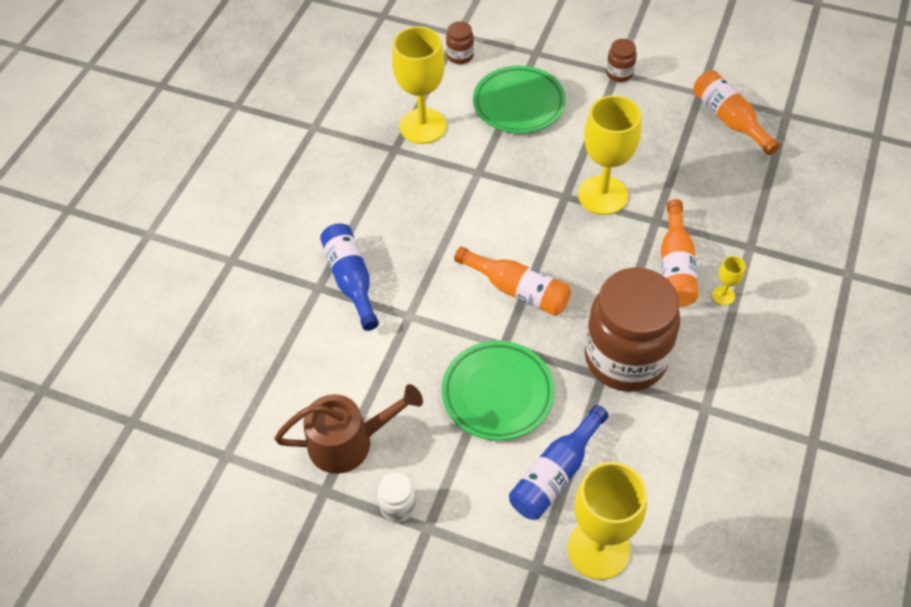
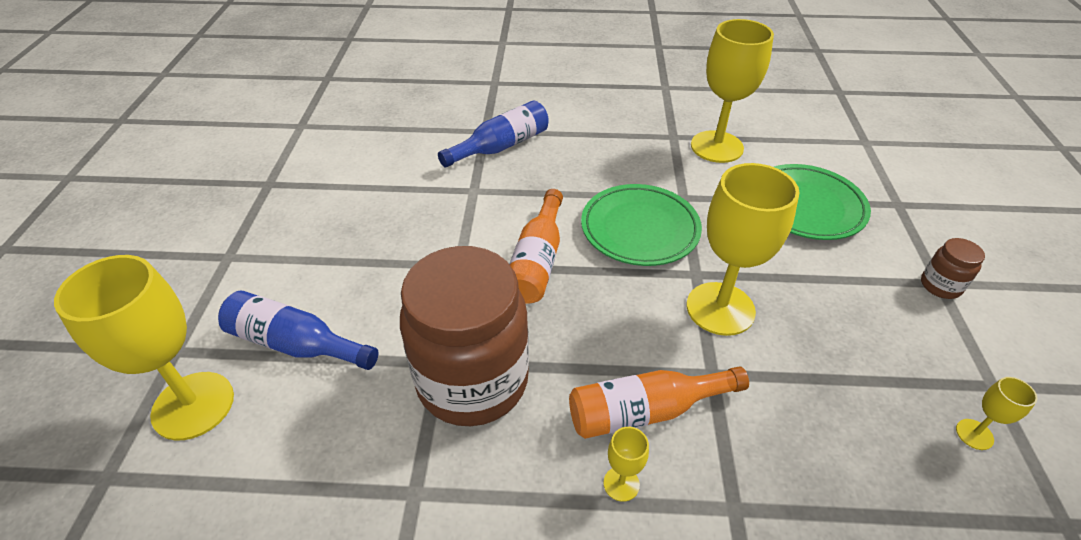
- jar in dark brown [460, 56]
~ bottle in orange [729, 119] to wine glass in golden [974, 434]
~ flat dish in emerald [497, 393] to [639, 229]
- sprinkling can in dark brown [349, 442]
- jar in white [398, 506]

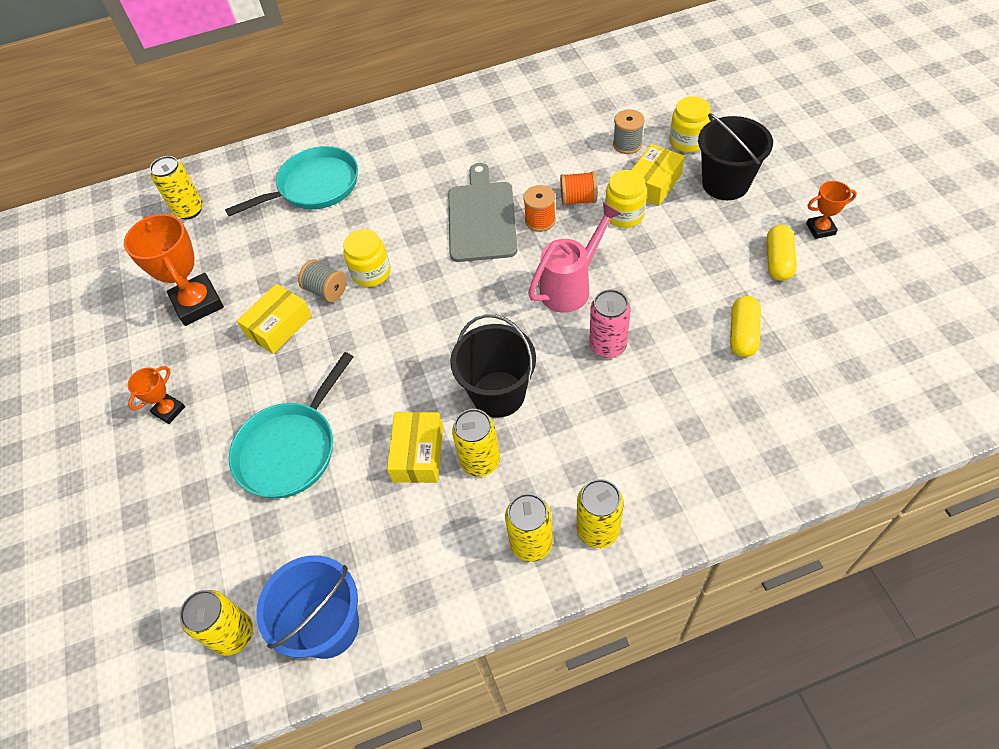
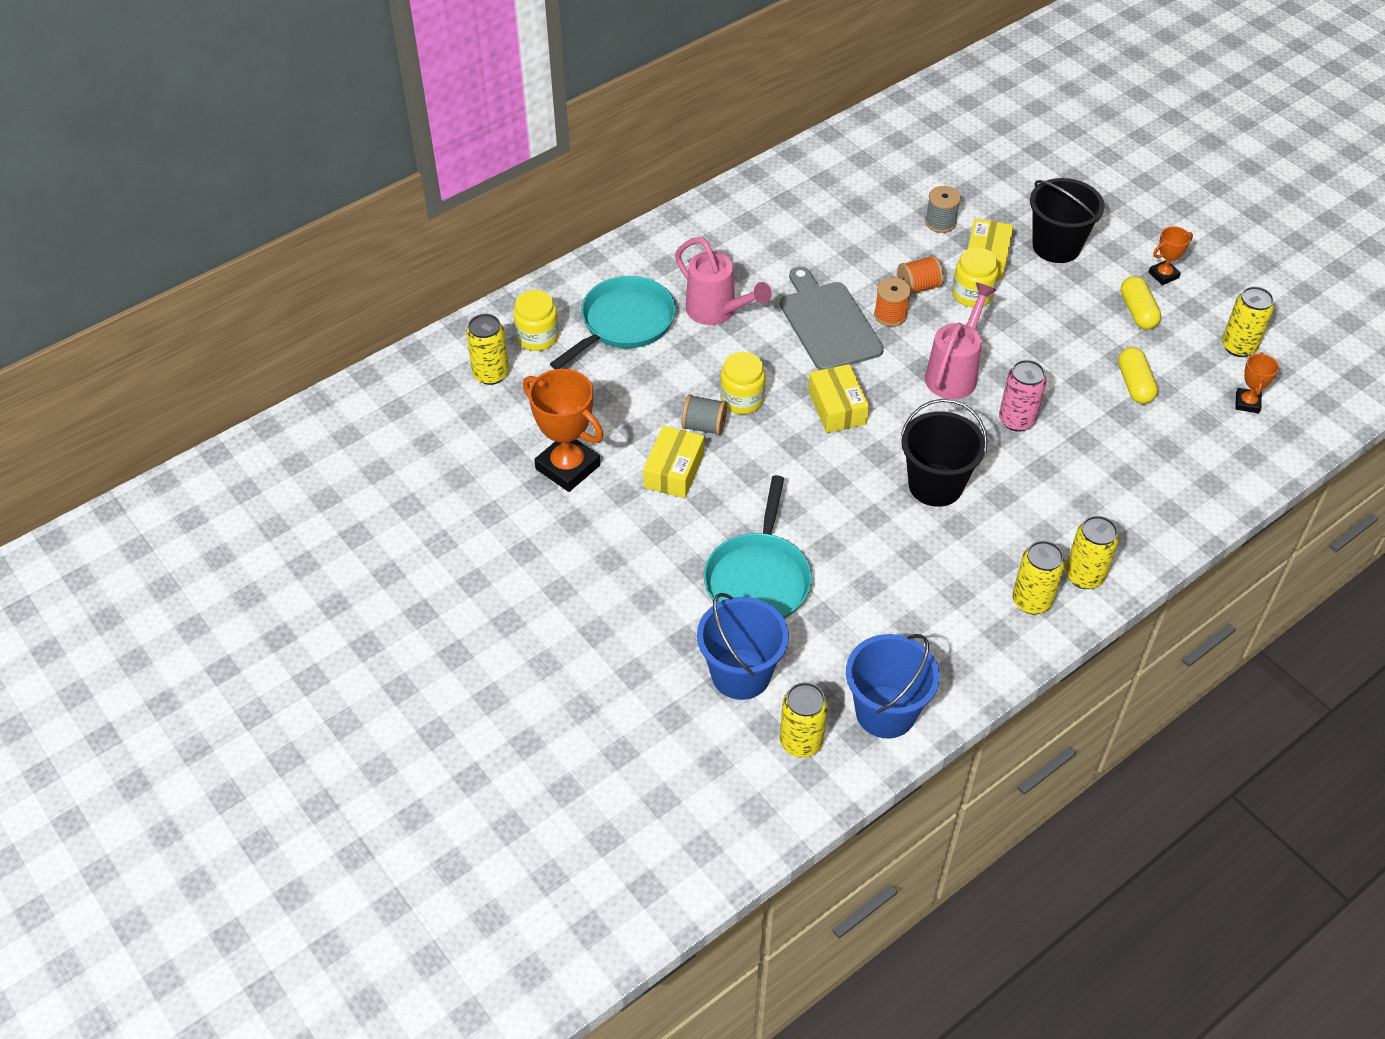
~ jar in golden [687, 141] to [537, 337]
~ trophy in orange [169, 410] to [1247, 403]
~ tin in golden [480, 461] to [1238, 346]
~ box in golden [418, 454] to [837, 407]
+ sprinkling can in pink [717, 312]
+ pail in royal blue [741, 674]

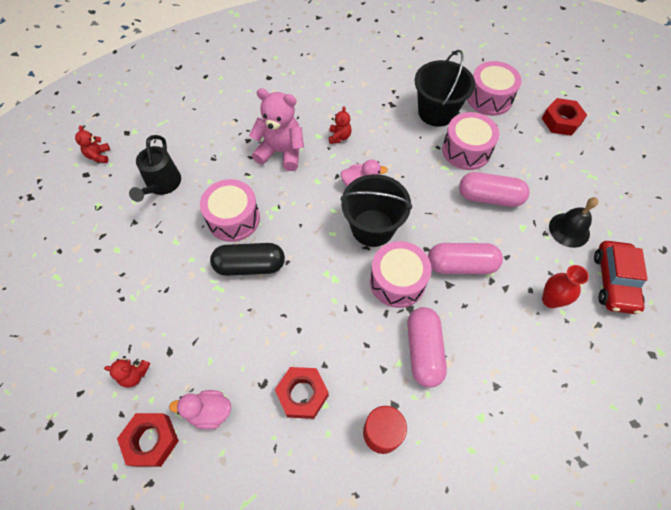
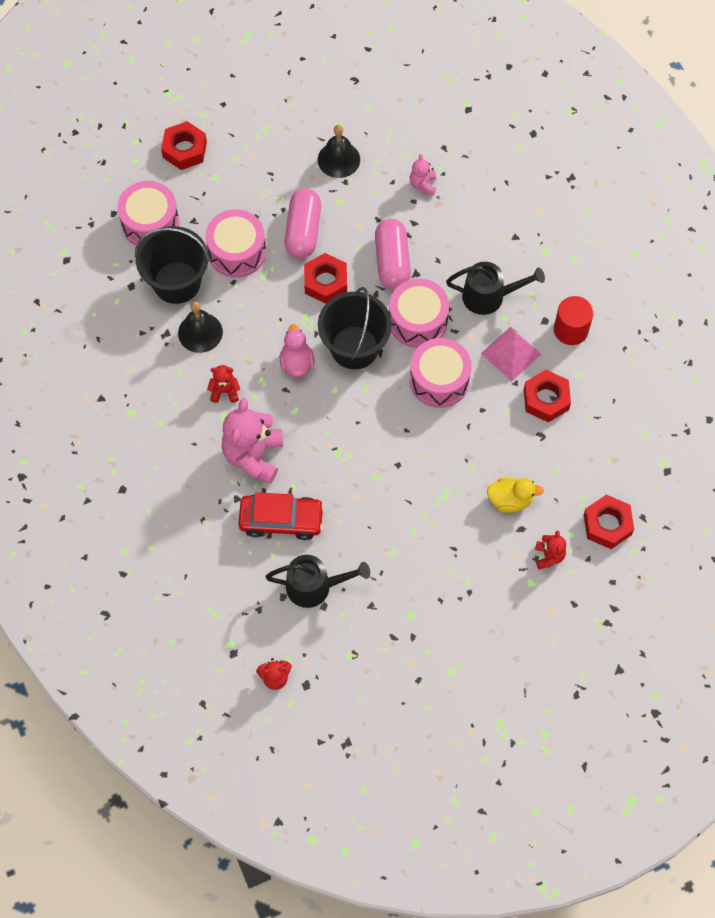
~ toy drum in pink [233, 219] to [439, 380]
~ car in crimson [614, 281] to [281, 520]
- pill shape in ebony [250, 266]
~ tall vase in crimson [550, 300] to teddy in pink [423, 185]
~ pill shape in pink [423, 351] to sprinkling can in ebony [489, 296]
- duck in pink [209, 412]
+ nut in crimson [325, 282]
+ bell in ebony [200, 332]
+ pyramid shape in pink [511, 353]
+ duck in golden [510, 500]

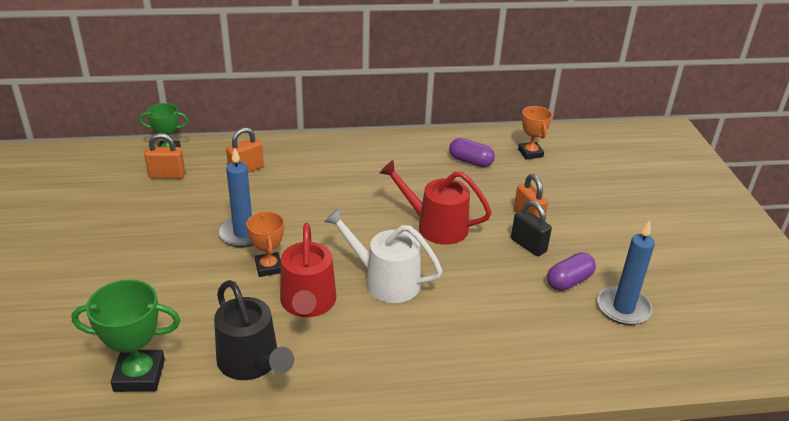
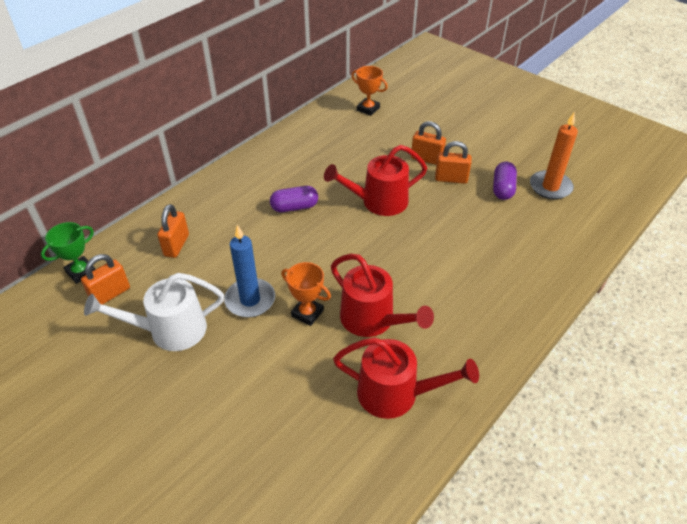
~ pill shape in royal purple [470, 161] to [294, 207]
~ small lock in ebony [528, 245] to small lock in orange [451, 179]
~ sprinkling can in white [385, 281] to [170, 330]
~ pillar candle in royal blue [623, 308] to pillar candle in orange [550, 187]
- trophy in emerald [139, 375]
~ sprinkling can in ebony [252, 362] to sprinkling can in crimson [395, 394]

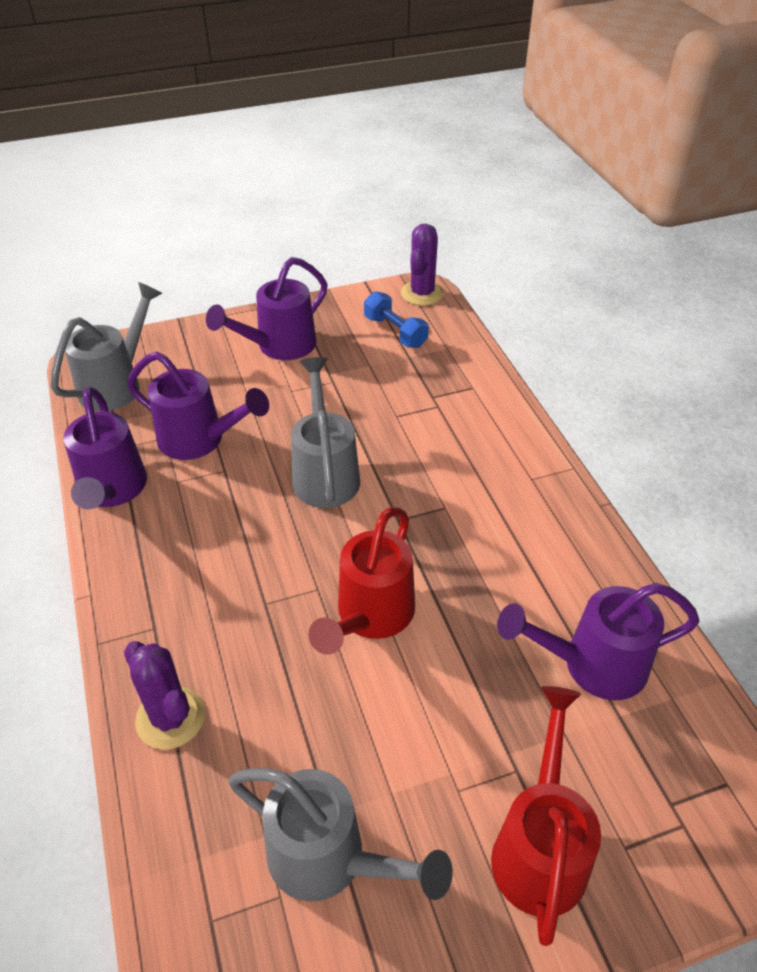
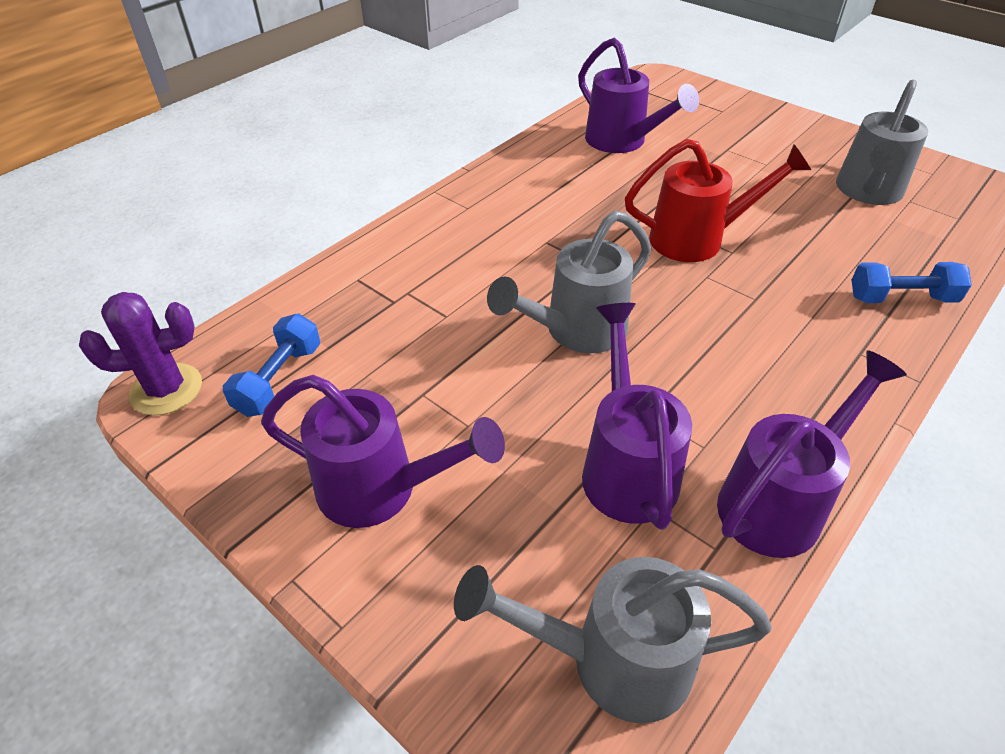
~ cactus in royal purple [170, 718] to dumbbell in royal blue [901, 298]
- sprinkling can in crimson [540, 847]
~ sprinkling can in grey [329, 859] = [867, 192] 150 degrees counterclockwise

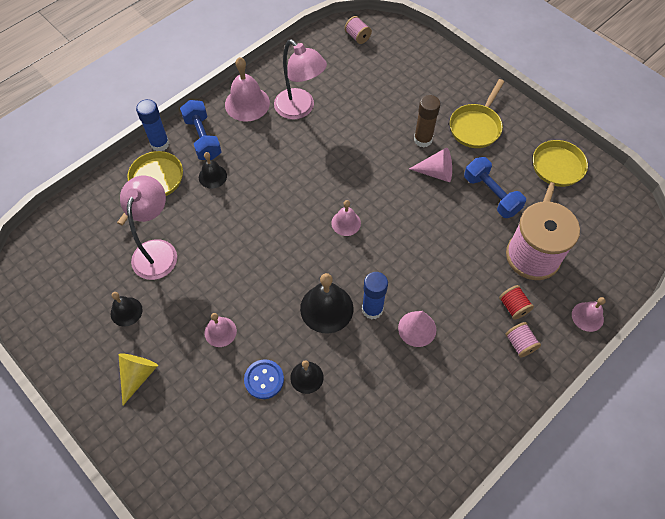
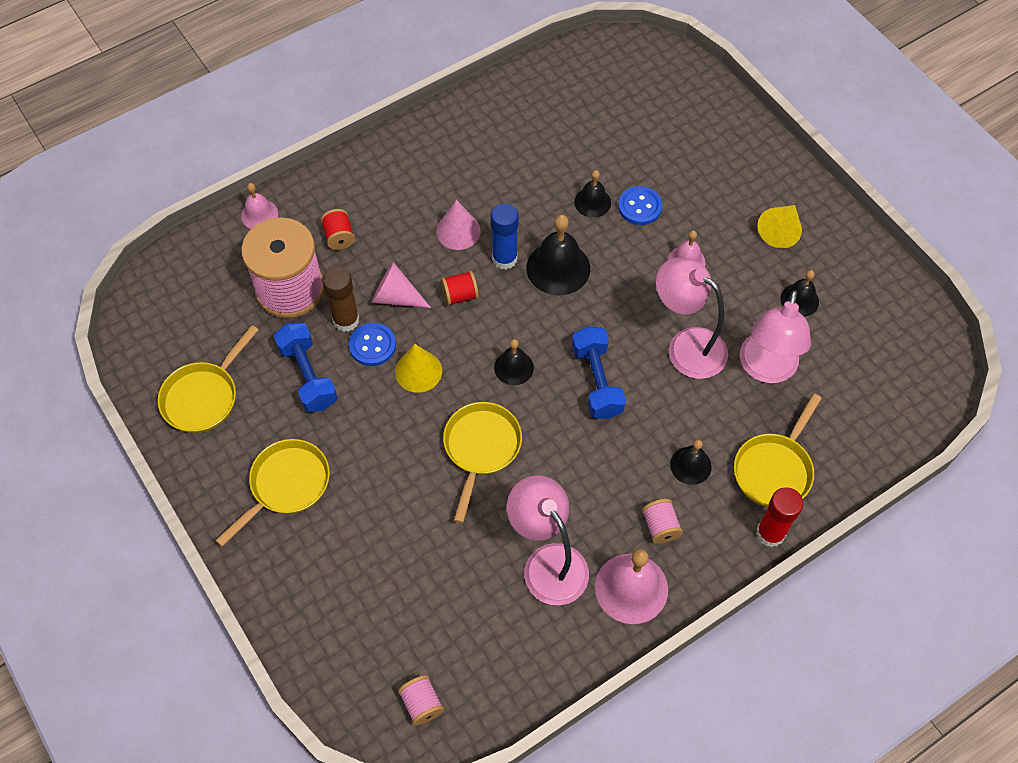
~ glue stick in dark brown [423, 140] to [346, 320]
~ glue stick in royal blue [160, 144] to glue stick in crimson [770, 533]
~ dumbbell in royal blue [203, 138] to [597, 381]
~ solid cone in pink [436, 172] to [396, 297]
~ bell in pink [346, 223] to bell in ebony [513, 367]
~ spool in pink [520, 344] to [660, 526]
+ lamp in pink [686, 346]
+ spool in crimson [460, 295]
+ shirt button in royal blue [372, 345]
+ solid cone in golden [418, 371]
+ frying pan in golden [481, 448]

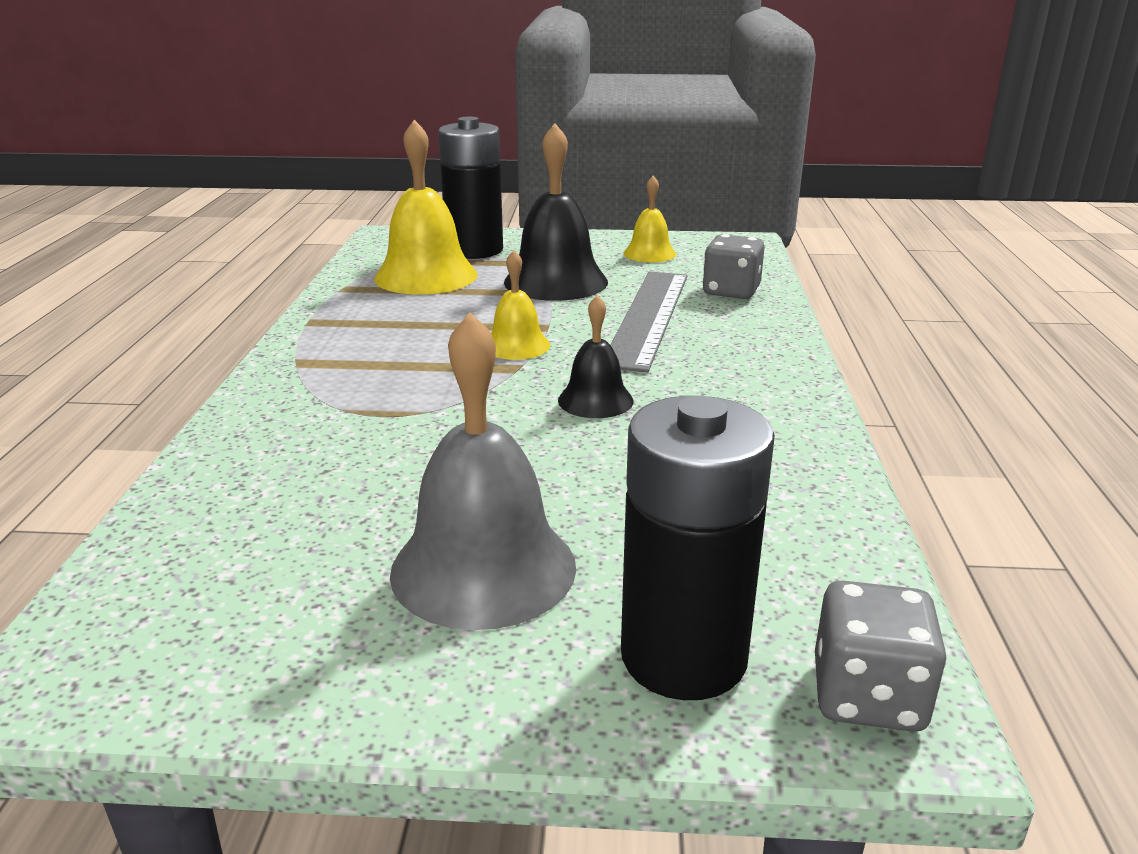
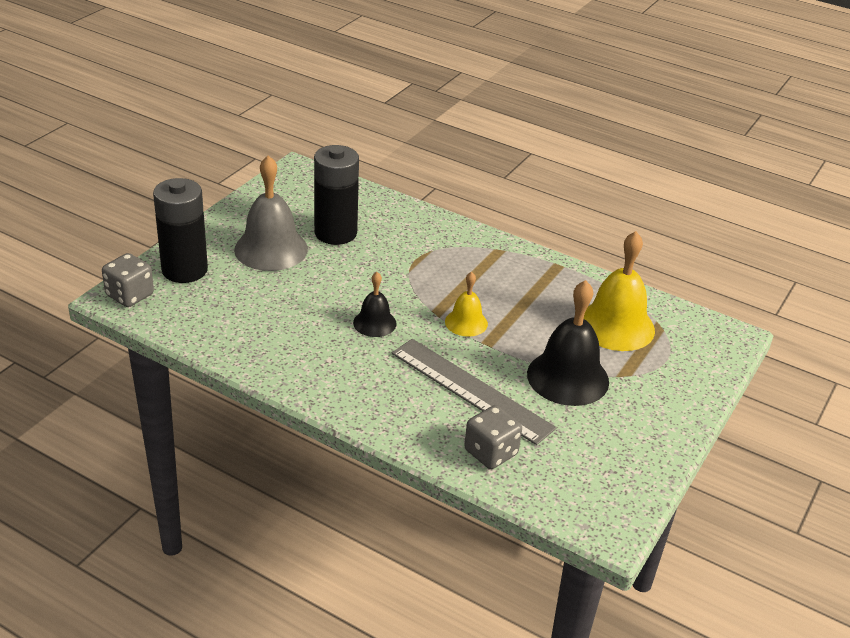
~ AA battery in ebony [474, 250] to [335, 233]
- bell in golden [649, 253]

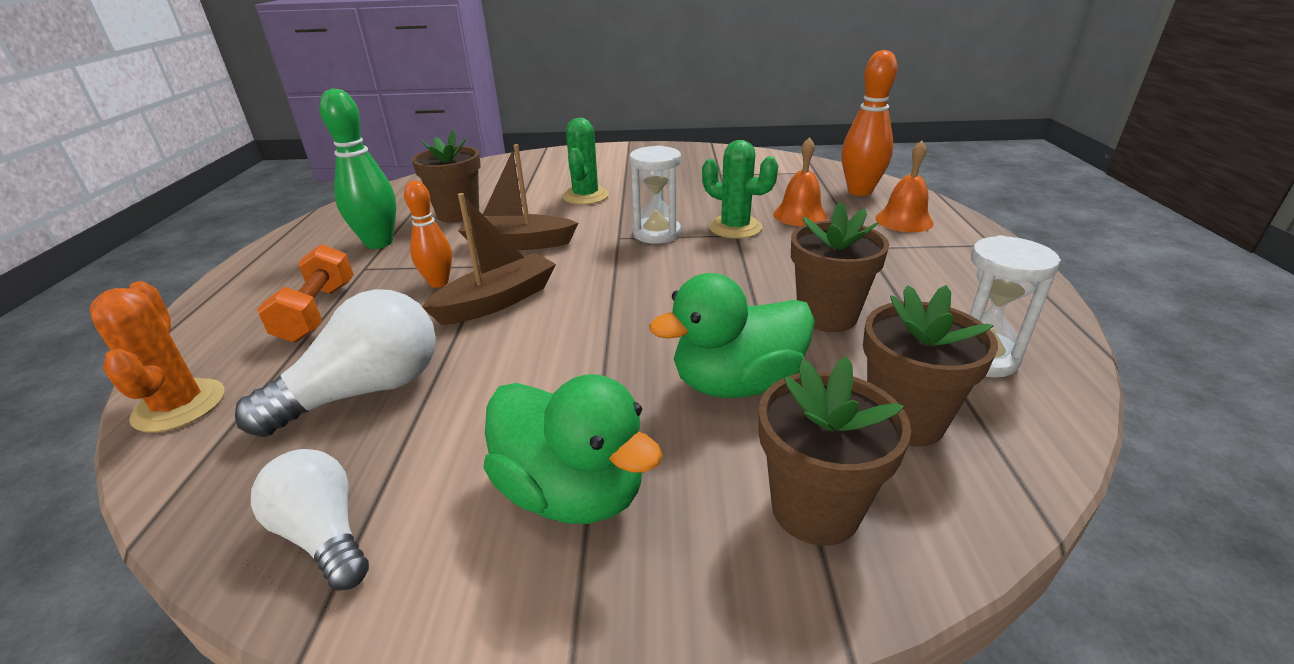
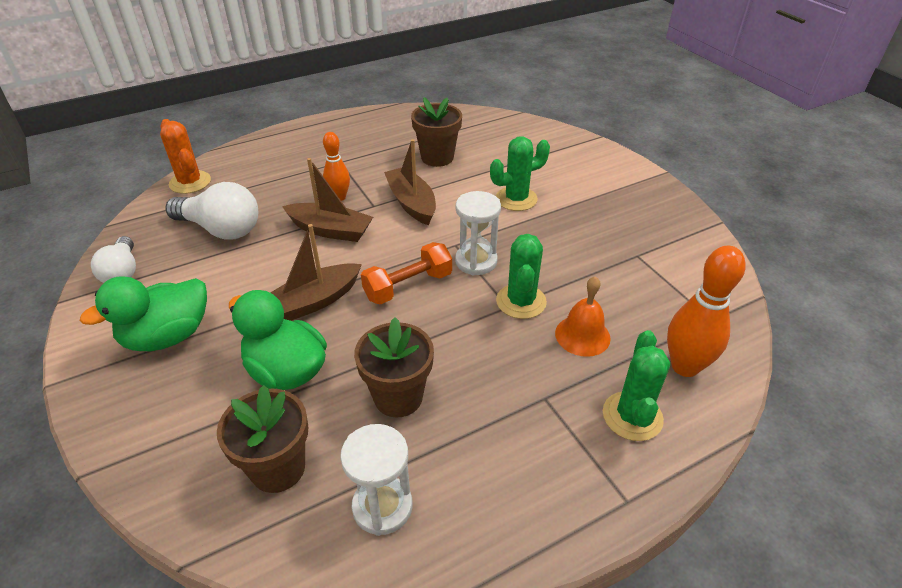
- tenpin in emerald [379, 243]
~ bell in orange [904, 221] to cactus in emerald [632, 416]
~ dumbbell in orange [317, 312] to [408, 286]
~ cactus in orange [179, 406] = [190, 182] 75 degrees counterclockwise
- potted plant in dark brown [815, 509]
~ duck in emerald [572, 492] = [167, 336] 45 degrees clockwise
~ light bulb in white [324, 534] = [122, 272] 150 degrees clockwise
+ toy boat in dark brown [314, 301]

